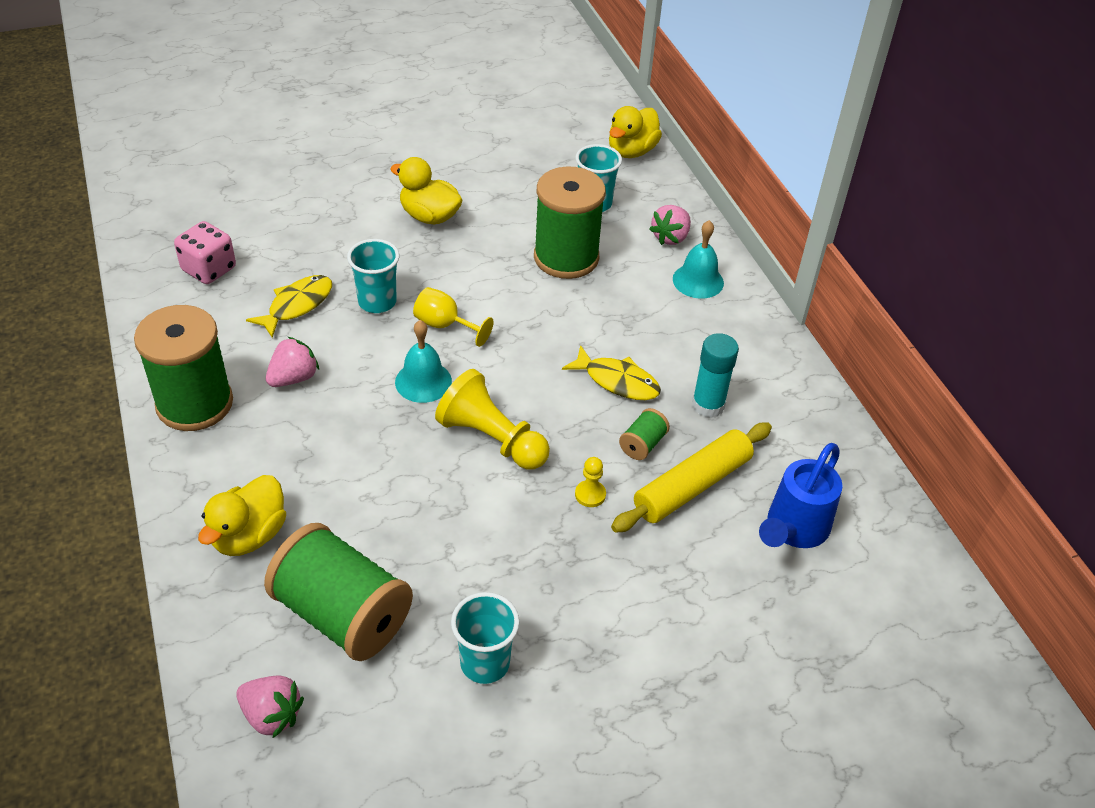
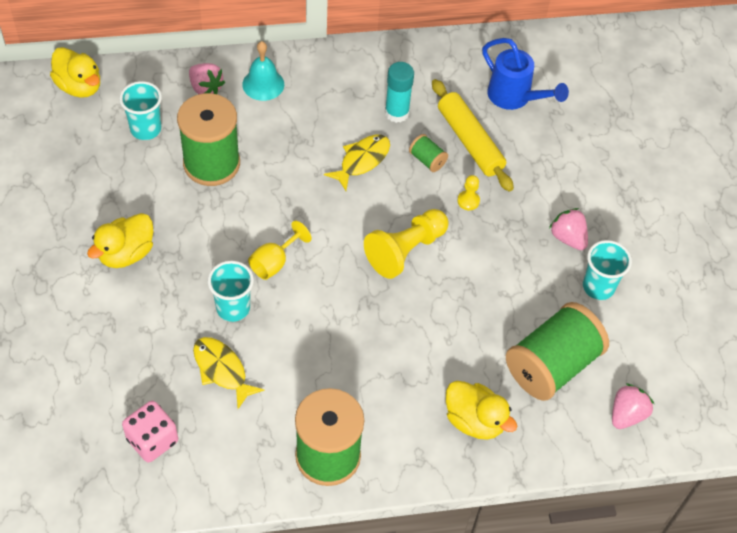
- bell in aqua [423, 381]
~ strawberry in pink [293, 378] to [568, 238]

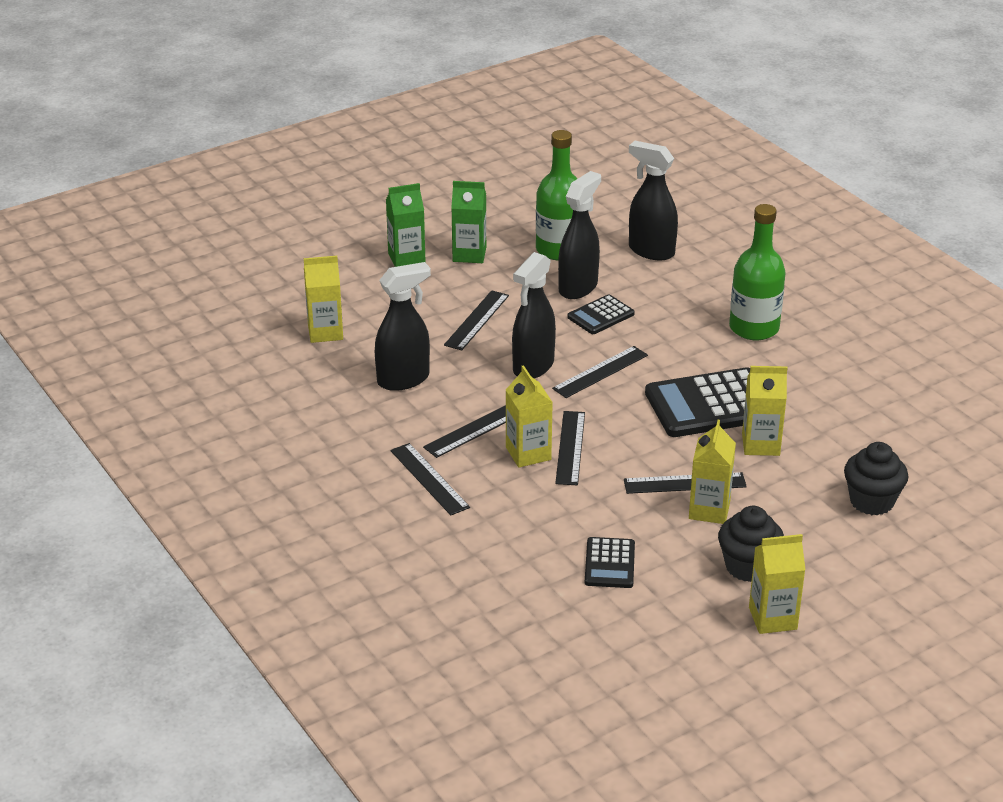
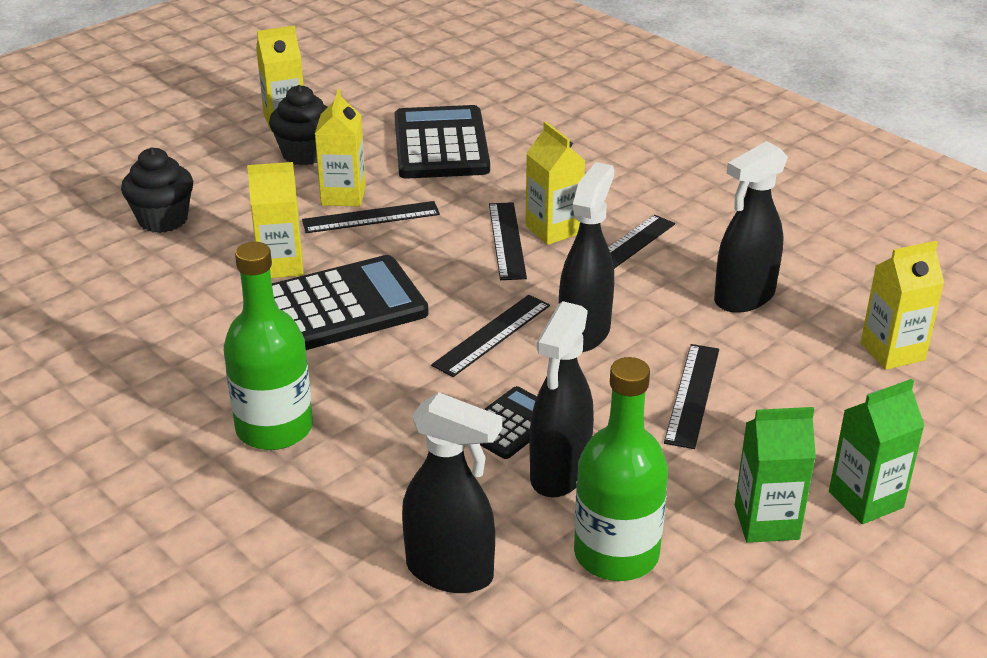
- measuring stick in ebony [429, 479]
~ adding machine in ebony [609, 563] = [441, 144] x1.88

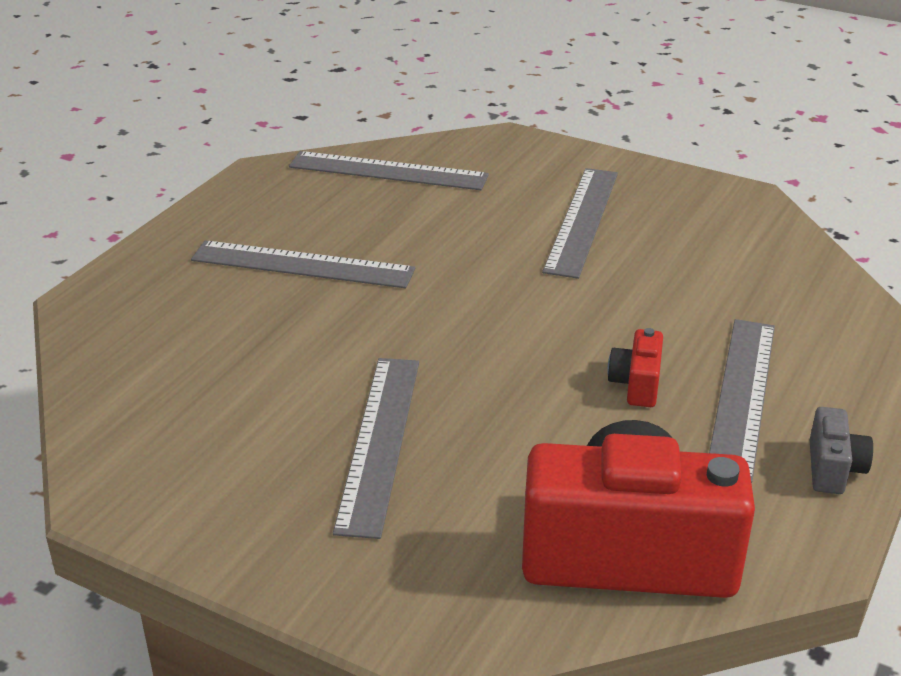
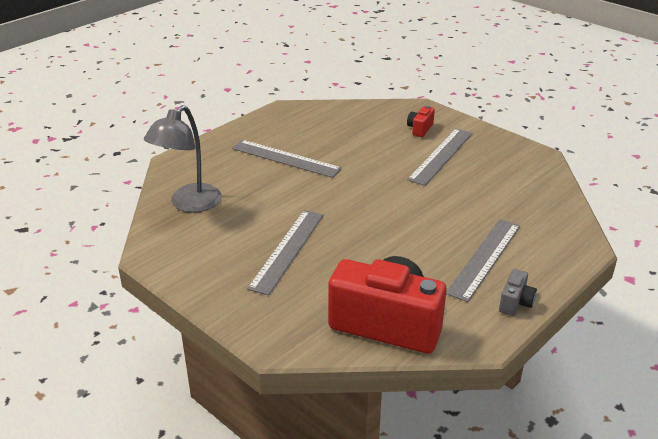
- measuring stick in grey [388, 171]
~ photo camera in crimson [636, 384] to [420, 129]
+ lamp in grey [189, 204]

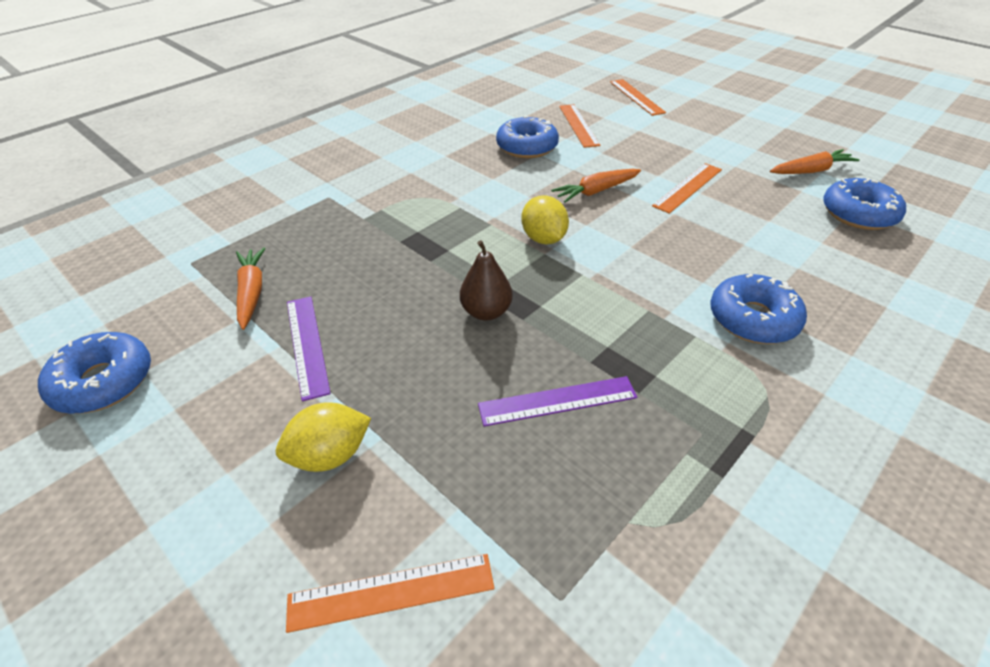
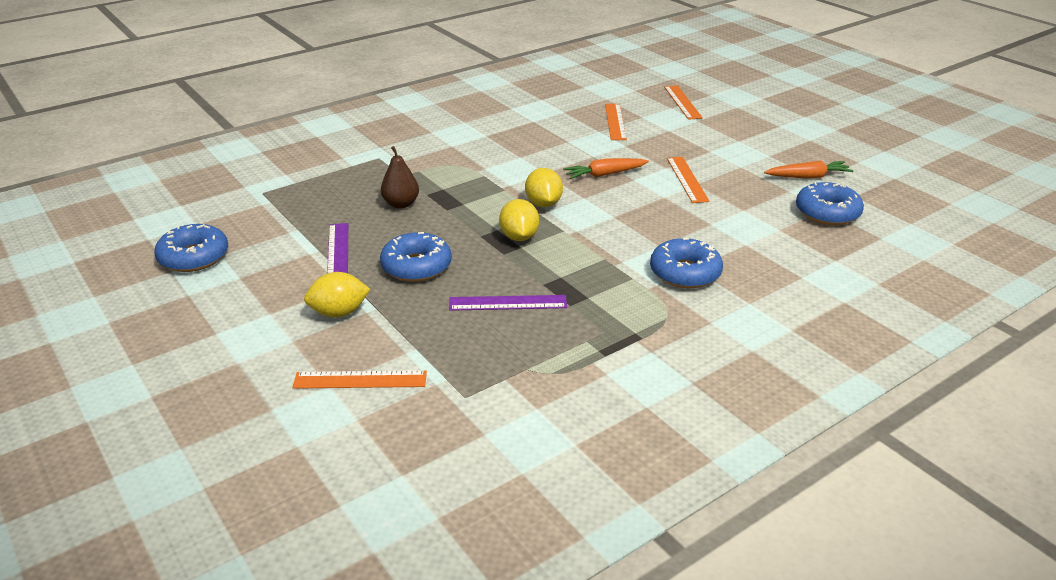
~ glazed donut in royal blue [527, 147] to [416, 266]
~ measuring stick in orange [688, 187] = [687, 179] 60 degrees counterclockwise
~ pear fruit in dark brown [486, 312] to [401, 204]
- root vegetable in orange [251, 293]
+ citrus fruit in golden [519, 237]

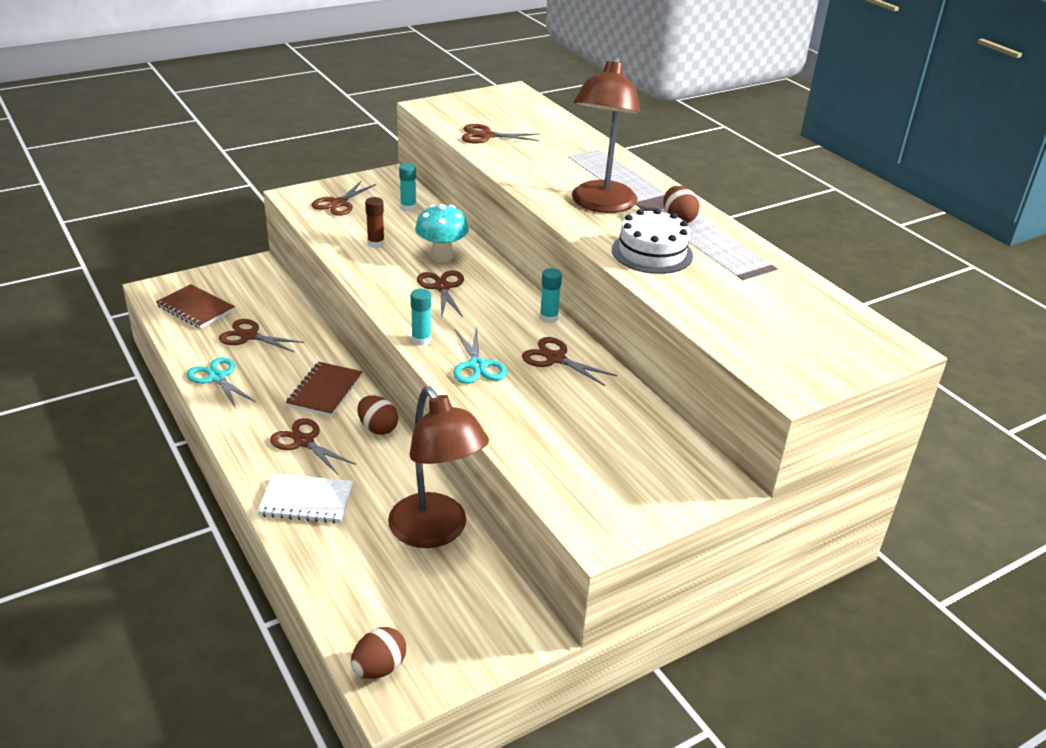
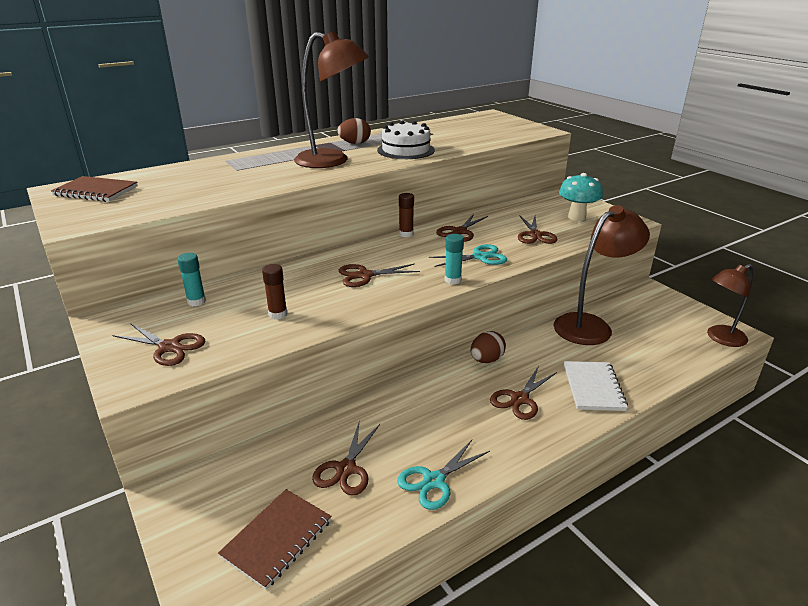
~ scissors in dark brown [486, 136] to [535, 235]
~ mushroom in aqua [442, 256] to [576, 217]
~ glue stick in aqua [548, 318] to glue stick in dark brown [406, 234]
~ notepad in dark brown [325, 391] to [96, 191]
~ egg in dark brown [379, 668] to lamp in dark brown [720, 338]

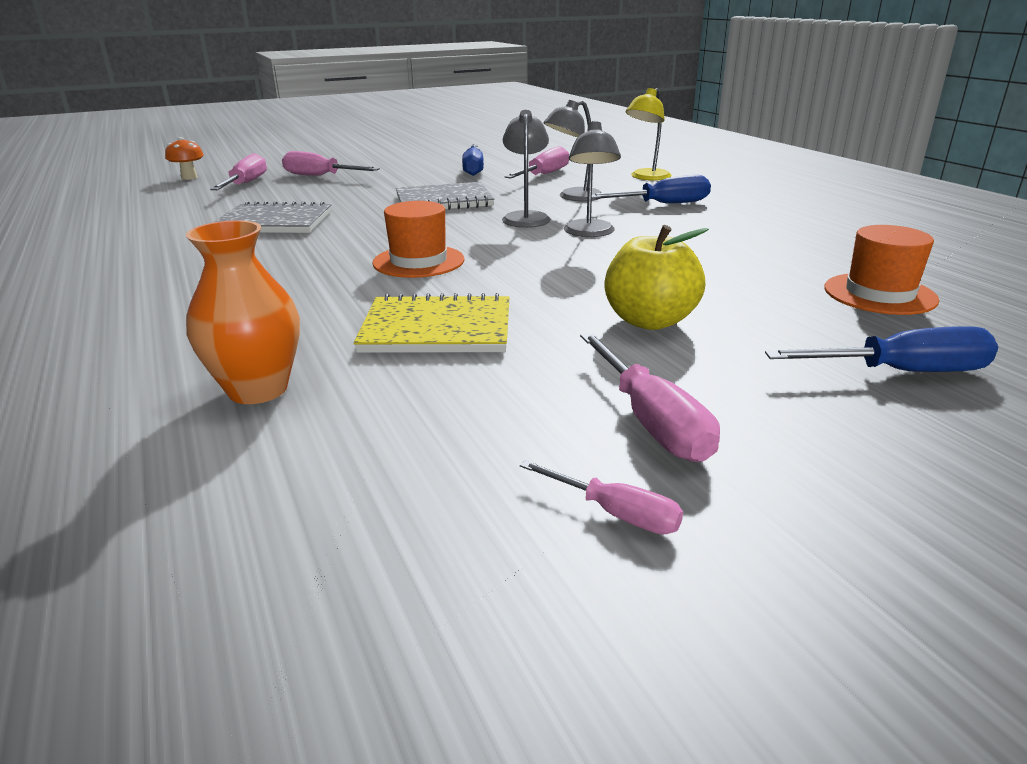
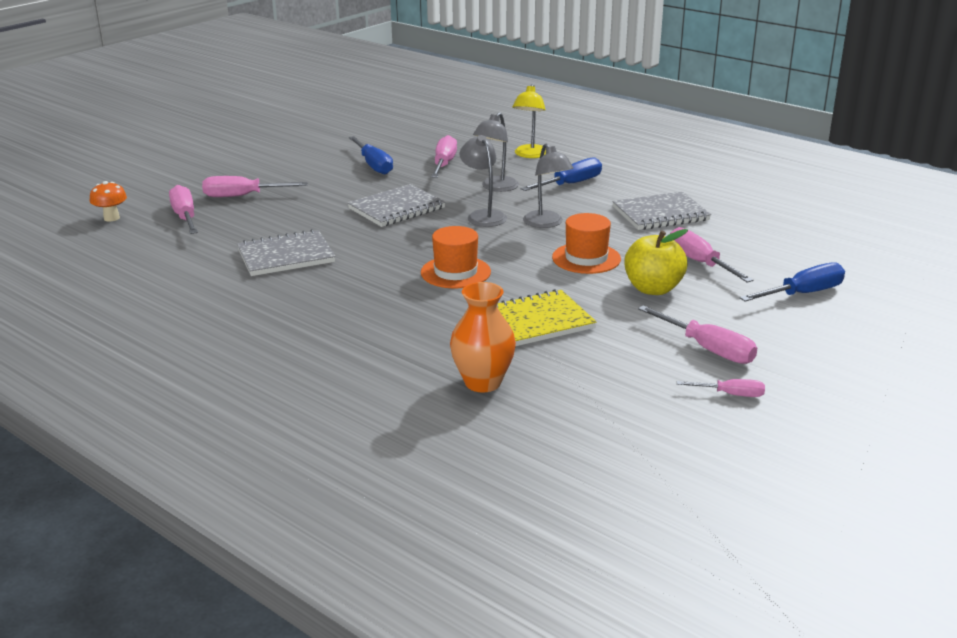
~ top hat in orange [879, 294] to [586, 258]
+ notepad in grey [660, 214]
+ screwdriver in pink [699, 262]

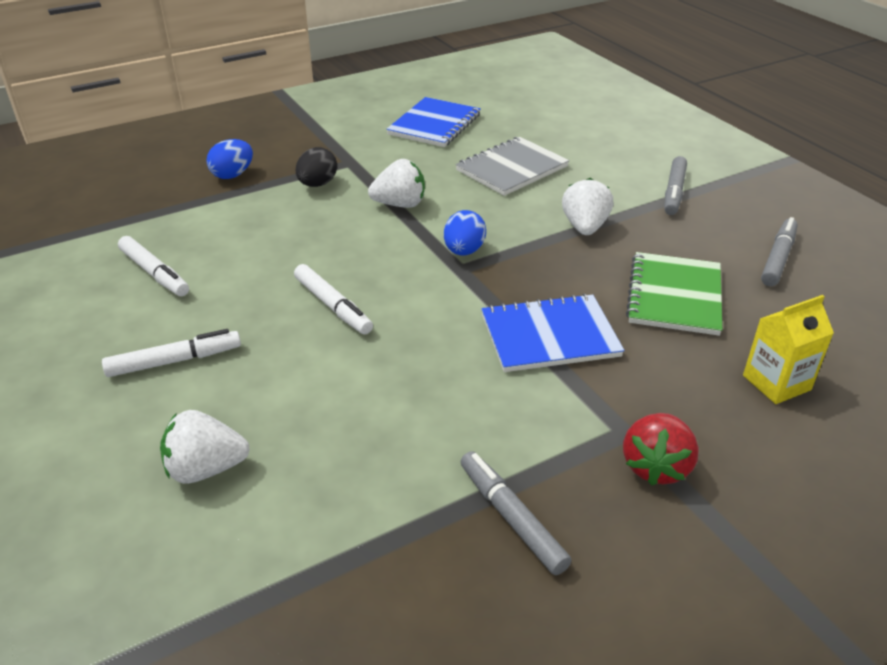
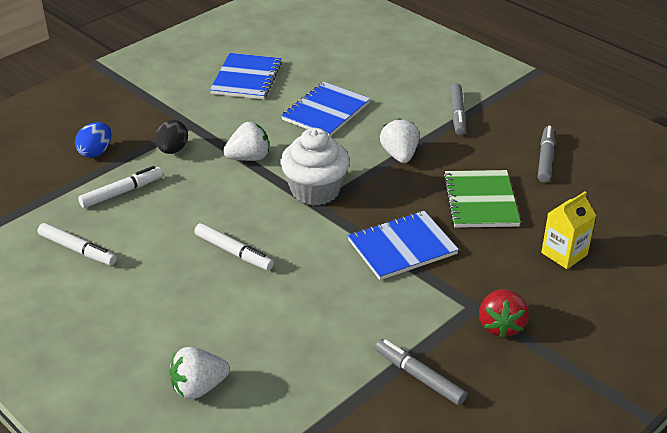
~ notepad in grey [512, 168] to notepad in royal blue [326, 111]
~ egg in royal blue [464, 251] to fairy cake in white [315, 190]
~ marker pen in white [174, 361] to [122, 192]

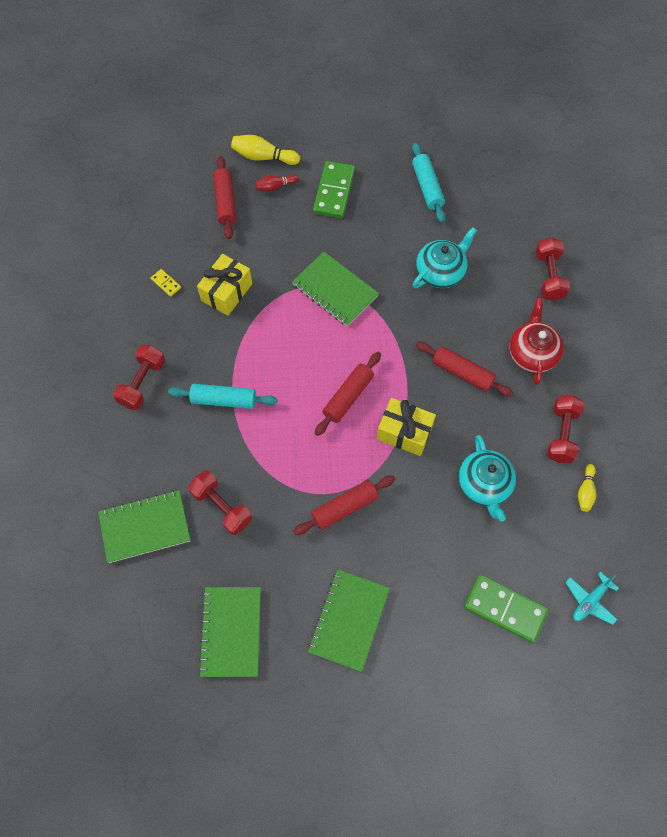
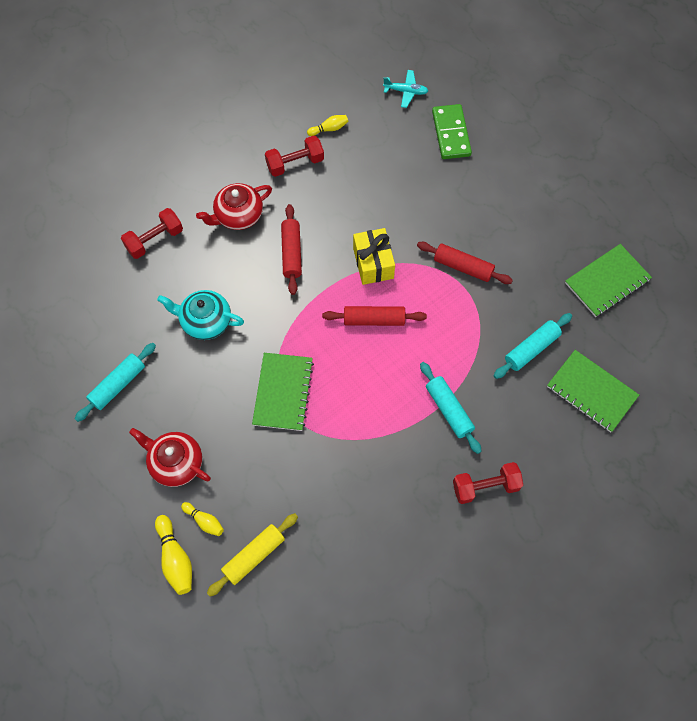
~ pastry roller in crimson [225, 202] to pastry roller in golden [254, 556]
~ domino tile in emerald [334, 192] to tea pot in crimson [175, 463]
~ tenpin in crimson [275, 186] to tenpin in golden [204, 521]
- wrapped gift in golden [226, 292]
- domino tile in golden [166, 283]
- tea pot in aqua [484, 485]
~ dumbbell in crimson [222, 507] to pastry roller in aqua [531, 349]
- notepad in emerald [349, 620]

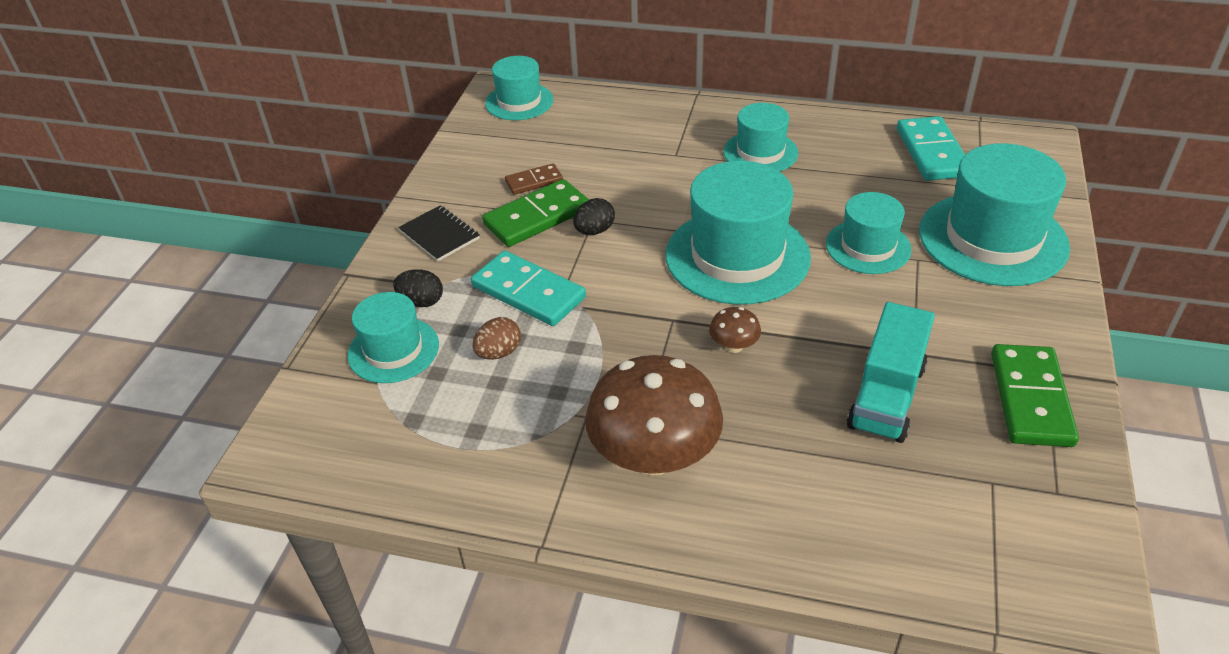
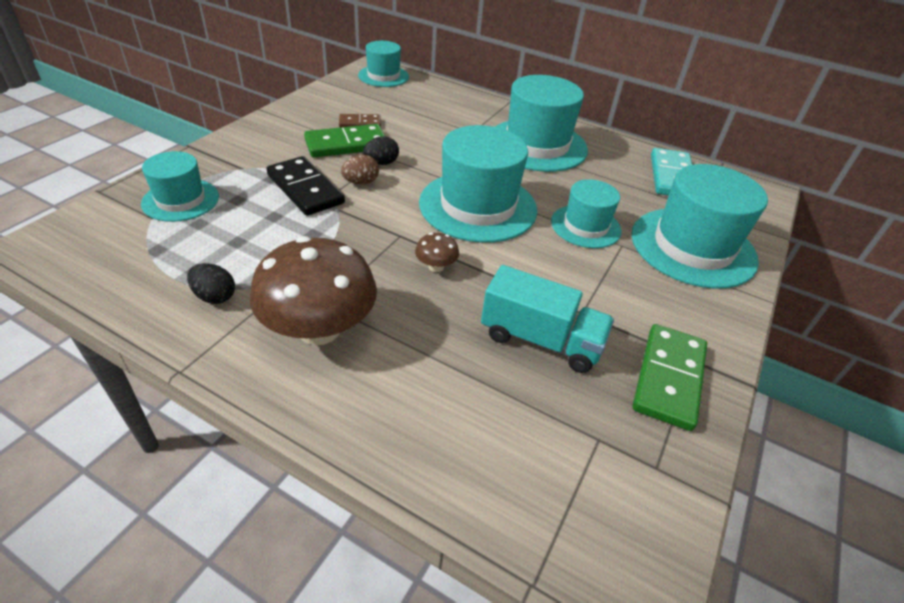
~ top hat in aqua [760, 152] = [537, 145] x1.72
- notepad in ebony [439, 235]
~ domino tile in aqua [528, 292] to domino tile in ebony [305, 189]
~ egg in ebony [421, 301] to [215, 296]
~ lorry in aqua [886, 396] = [540, 339] 105 degrees counterclockwise
~ egg in dark brown [499, 353] to [361, 182]

